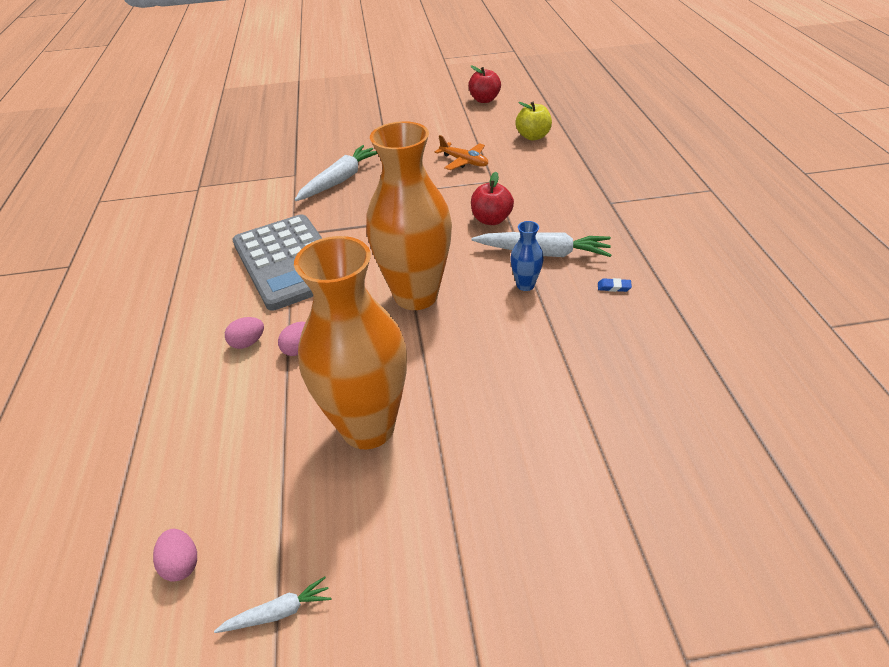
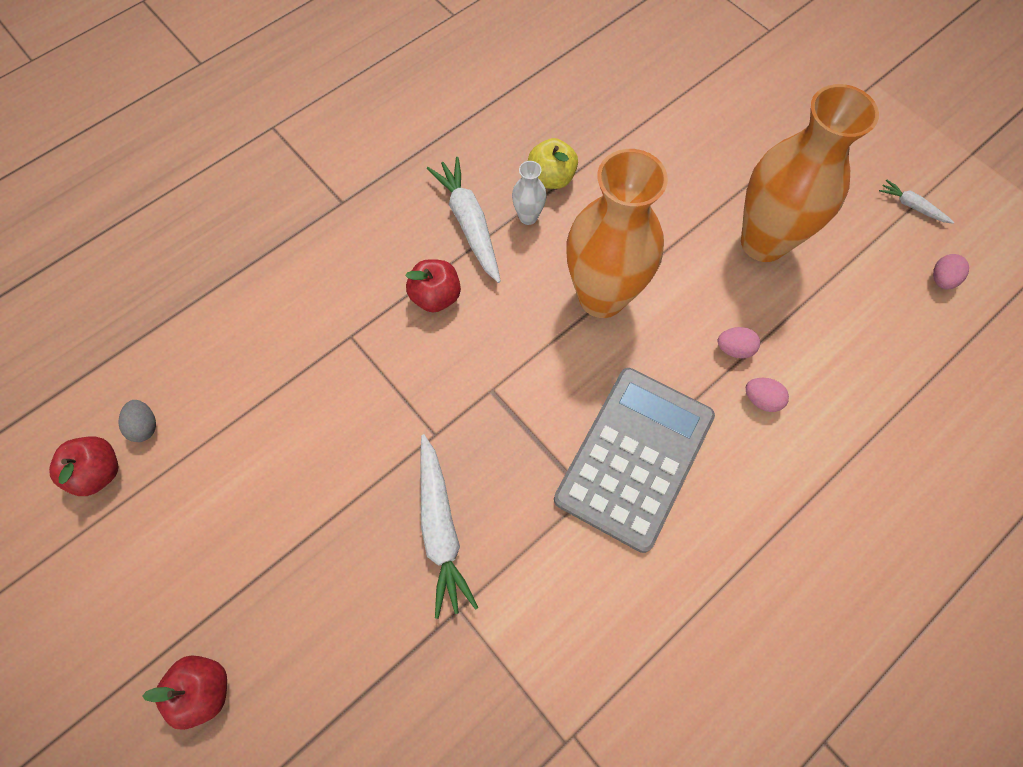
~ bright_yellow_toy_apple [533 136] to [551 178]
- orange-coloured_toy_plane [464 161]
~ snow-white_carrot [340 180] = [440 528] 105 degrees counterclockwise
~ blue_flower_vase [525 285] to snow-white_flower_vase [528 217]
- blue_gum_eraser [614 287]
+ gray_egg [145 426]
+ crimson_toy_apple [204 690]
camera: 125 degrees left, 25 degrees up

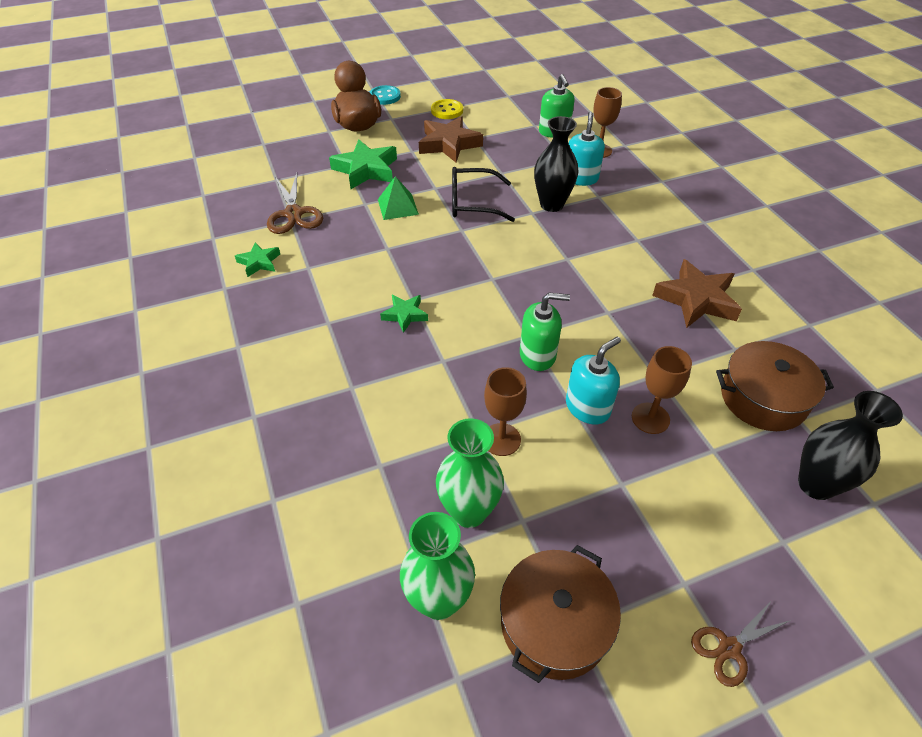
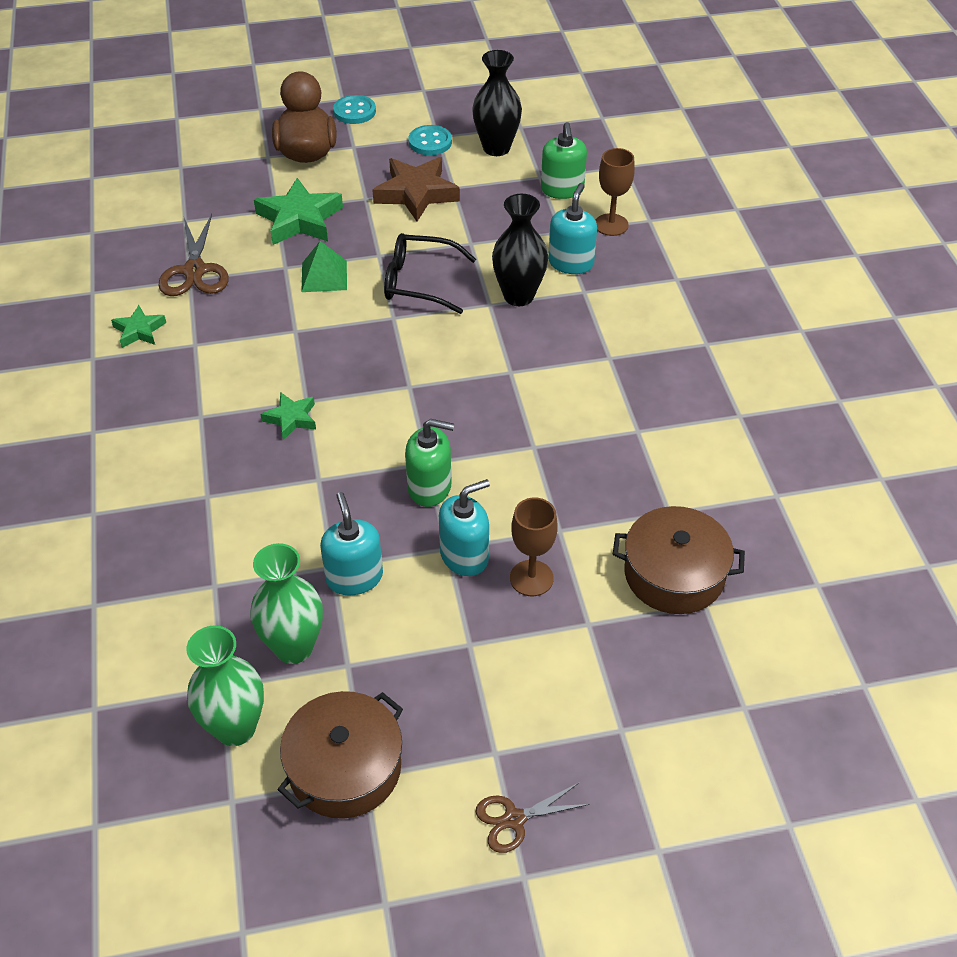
~ bright_yellow_button [447 111] to teal_button [430 142]
- brown_star [696 299]
~ brown_wine_glass [501 439] to teal_pump_bottle [354 577]
~ black_flower_vase [815 484] to [496 148]
camera: 10 degrees right, 0 degrees up

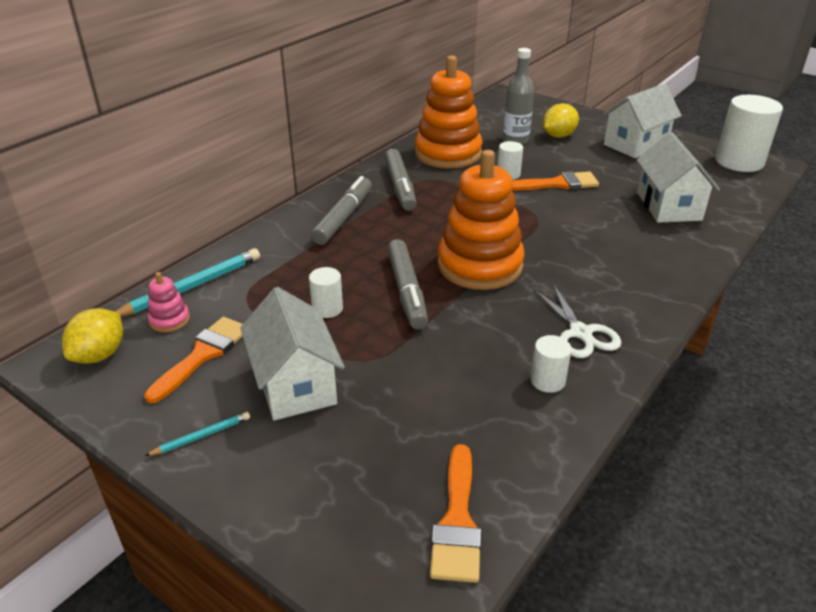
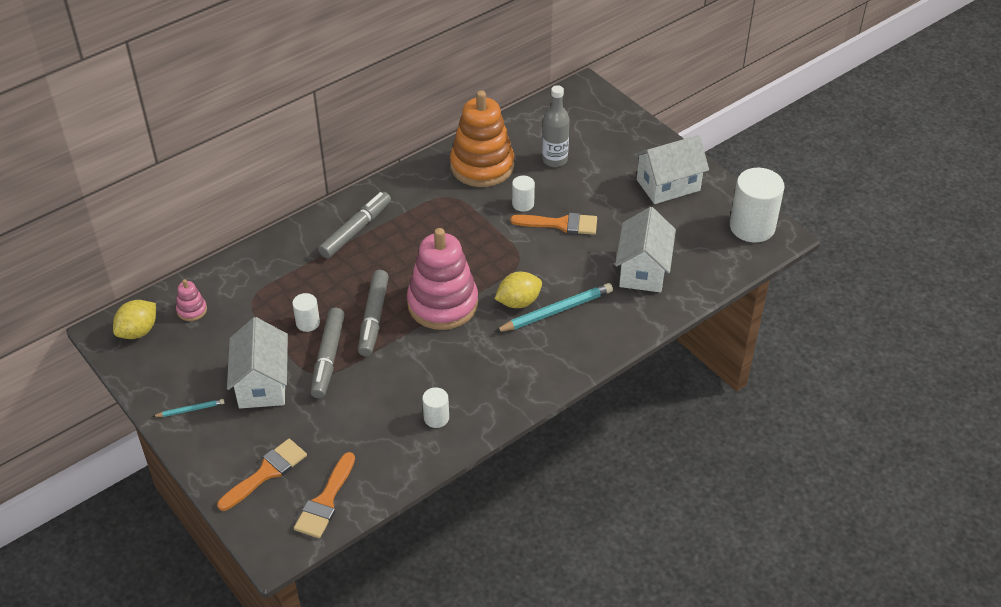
~ bright_yellow_citrus_fruit [558 136] to [518 302]
~ gray_marker_pen [400 187] to [328 358]
~ orange-coloured_ring_stacker [479 265] to pink_ring_stacker [442 304]
~ teal_lead_pencil [191 287] to [556 311]
- snow-white_pair_of_scissors [580 333]
~ orange-coloured_paintbrush [203 355] to [266 473]
camera: 15 degrees right, 10 degrees up

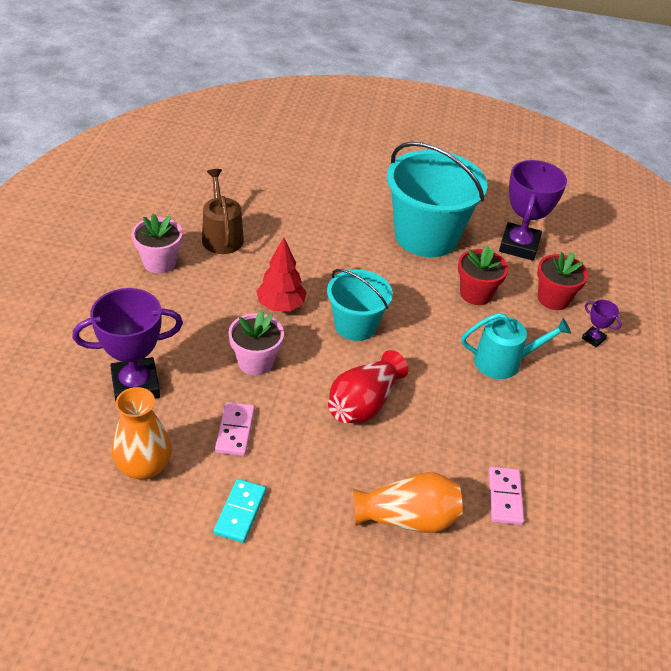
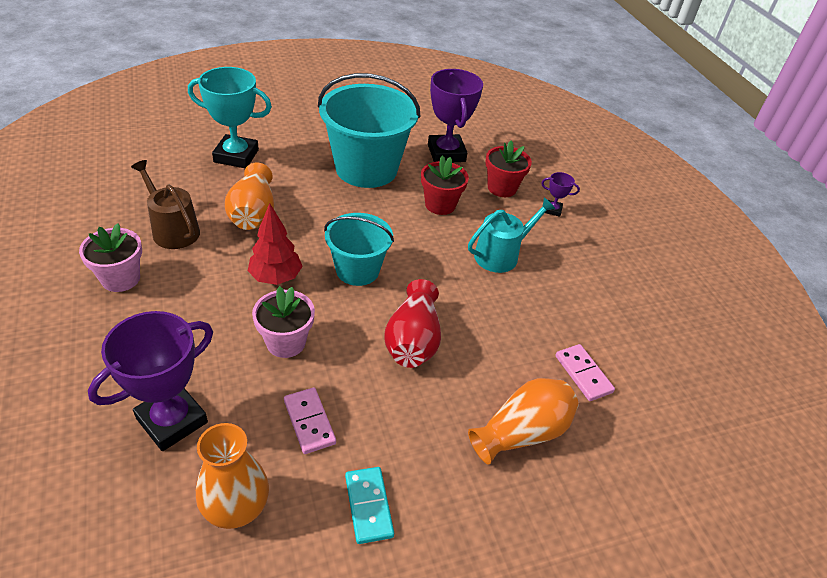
+ teal_prize_cup [236 156]
+ orange-coloured_flower_vase [253 214]
camera: 30 degrees left, 0 degrees up

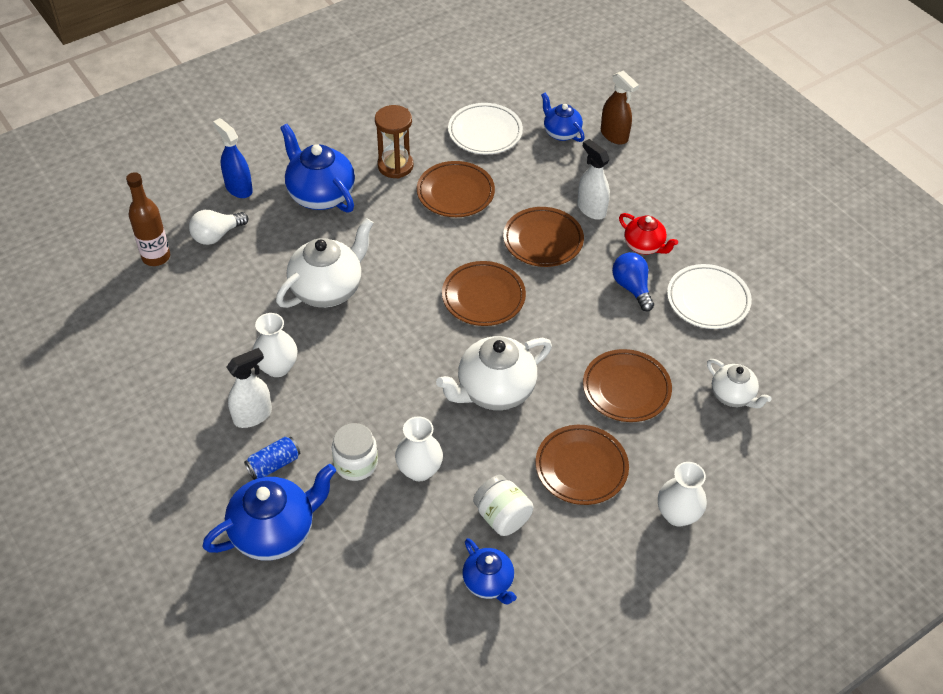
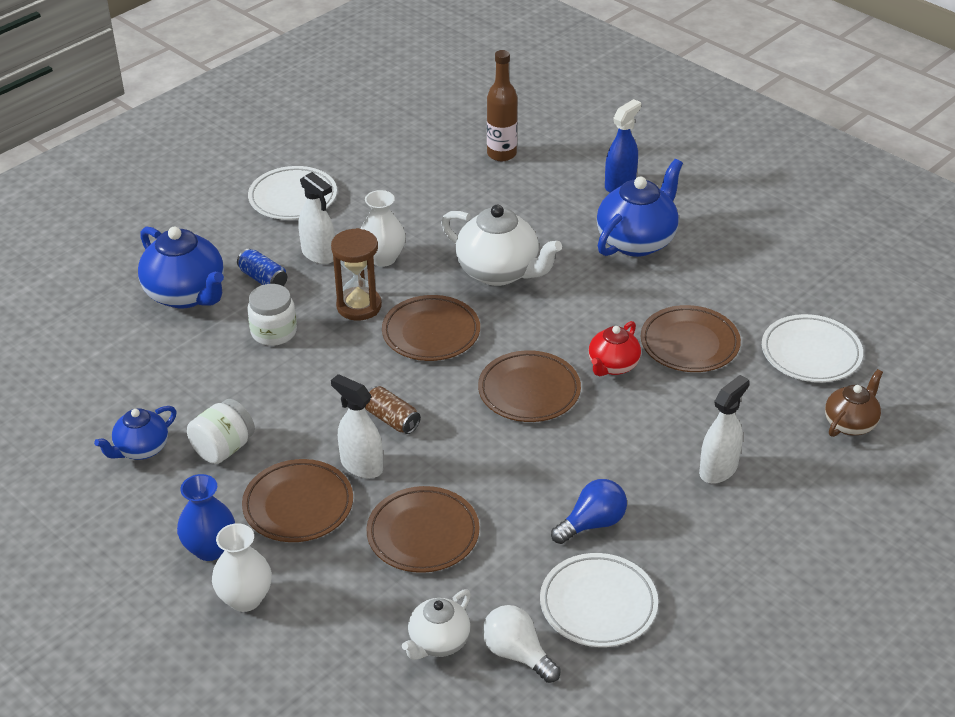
- brown_spray_bottle [614 135]
~ blue_china_teapot [561 132] to brown_china_teapot [850 423]
~ brown_hourglass [395 166] to [359 306]
~ brown_plate [543 240] to [431 333]
~ snow-white_light_bulb [217 235] to [517 654]
~ crimson_china_teapot [644 246] to [612 366]
~ snow-white_china_teapot [494 391] to brown_tin [391 419]
- snow-white_flower_vase [419 470]
+ snow-white_plate [293 198]
+ snow-white_spray_bottle [361 465]
+ blue_flower_vase [210 548]
camera: 80 degrees right, 10 degrees down

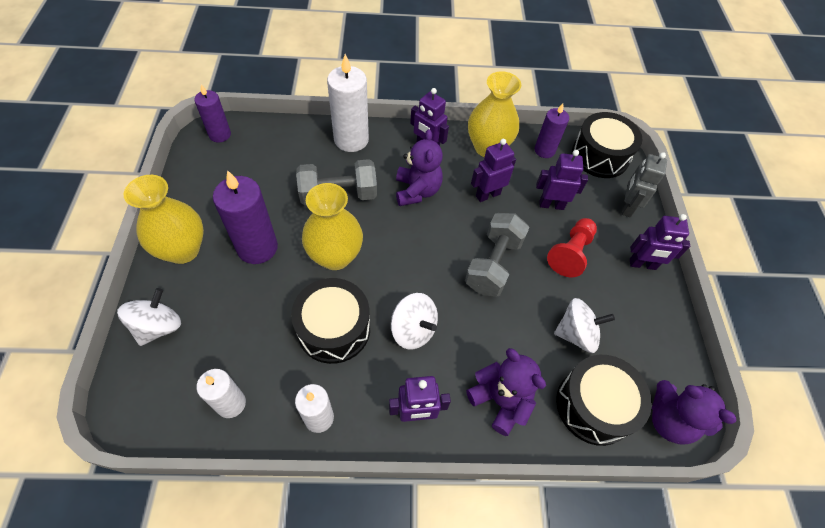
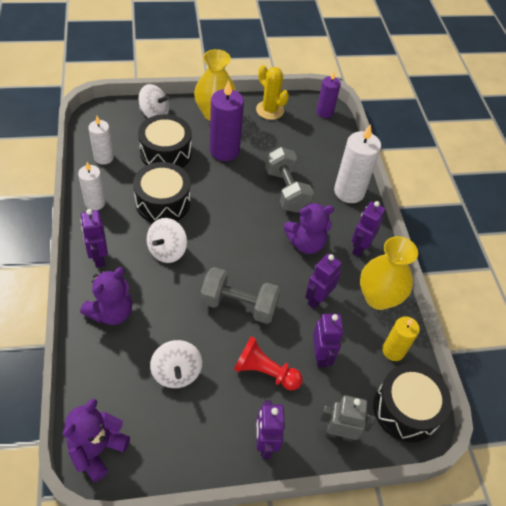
~ violet_wax_candle [544 150] to bright_yellow_wax_candle [393 351]
~ violet_toy_robot [487 195] = [317 299] 105 degrees counterclockwise
- bright_yellow_flower_vase [335 256]
~ black_toy_drum [594 405] to [166 153]
+ bright_yellow_saguaro_cactus [270 110]
camera: 80 degrees right, 5 degrees down

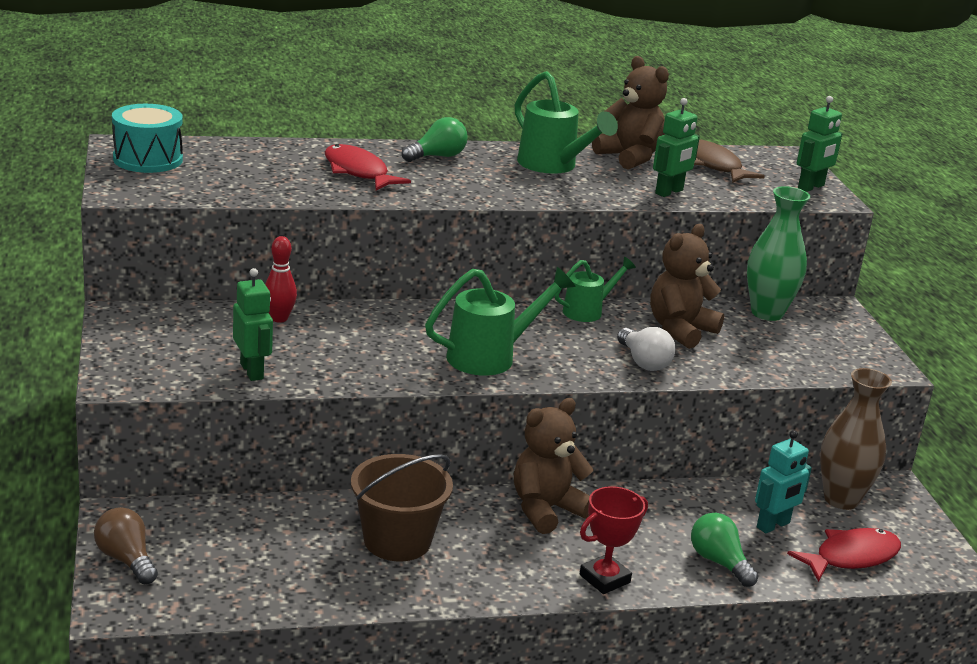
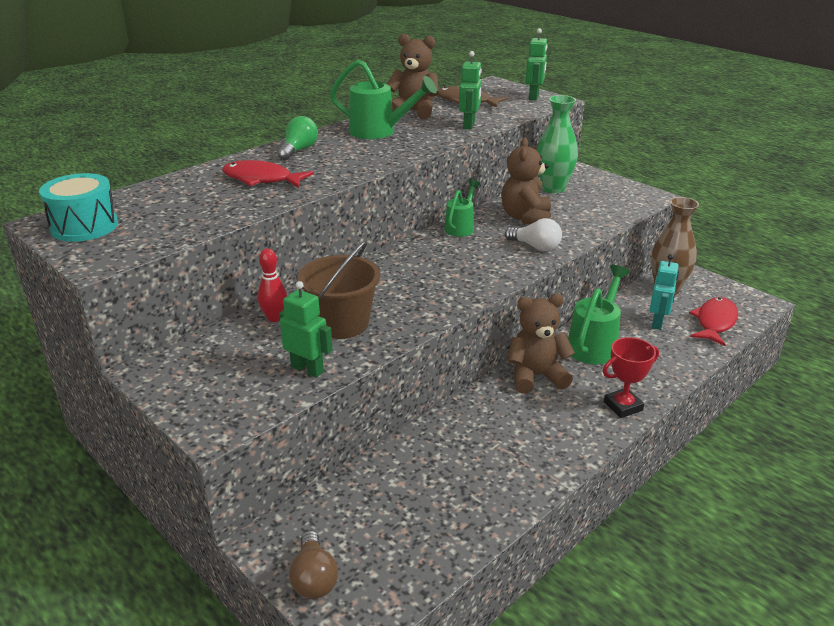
~ emerald_watering_can [490 356] to [594 344]
~ brown_teddy_bear [546 509] = [536 376] 60 degrees clockwise
~ brown_pail [397 541] to [342 323]
~ crimson_prize_cup [604 578] = [623 406] 45 degrees clockwise
~ brown_light_bulb [126 560] = [314 578] 120 degrees counterclockwise
- emerald_light_bulb [719 562]
camera: 30 degrees left, 5 degrees up

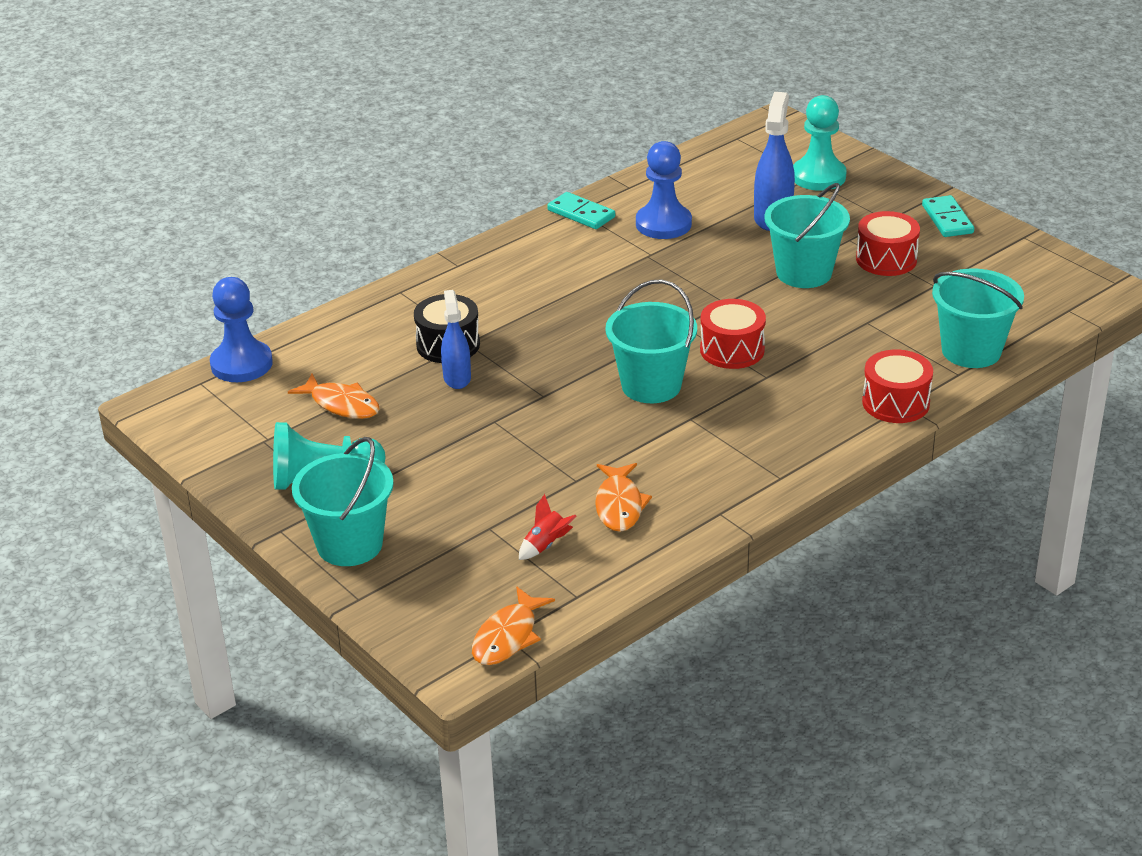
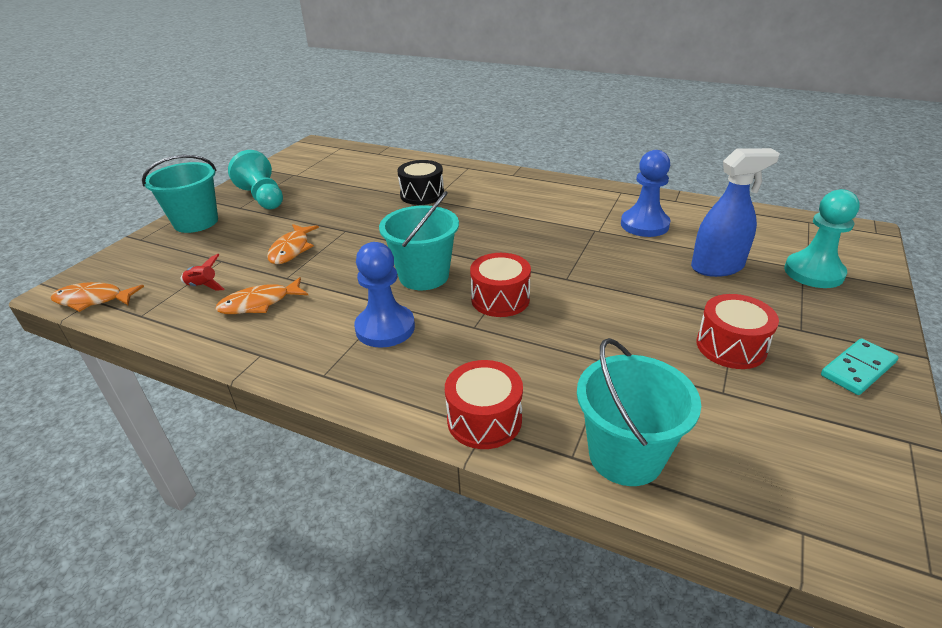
- teal_pail [804 273]
- teal_domino_tile [581 214]
~ blue_chess_pawn [241 364] to [385 328]
- blue_spray_bottle [457 378]
~ orange-coloured_fish [341 404] to [291 250]
camera: 65 degrees right, 0 degrees up

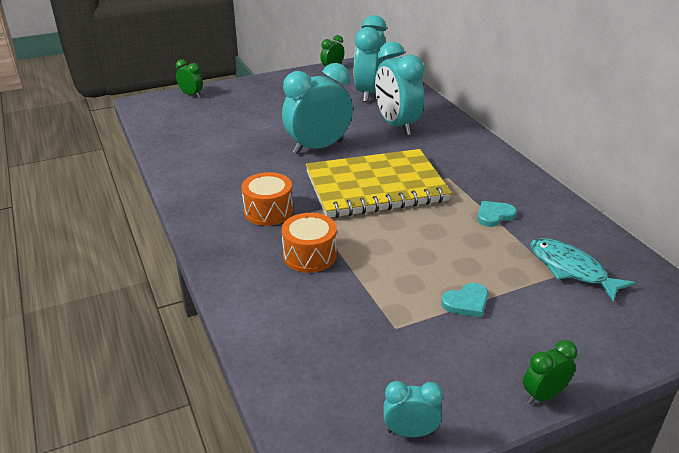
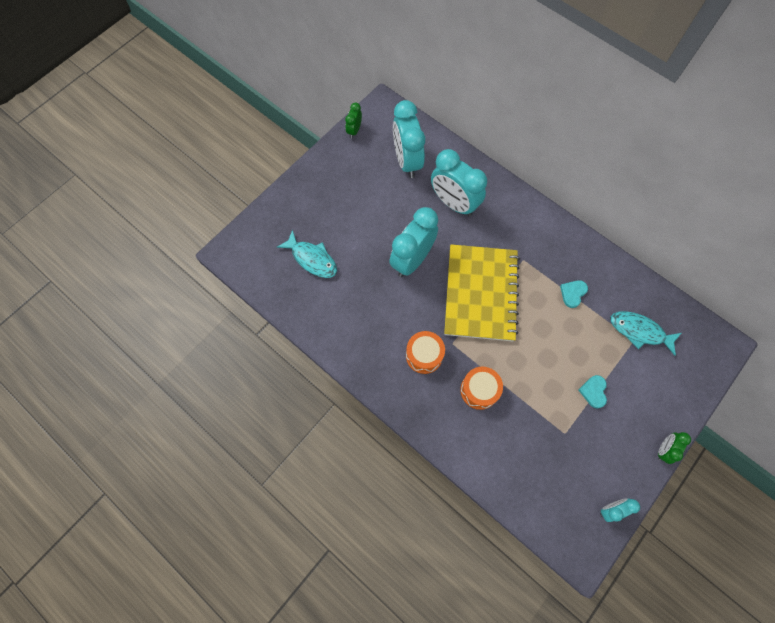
- emerald_alarm_clock [191 95]
~ bright_yellow_notebook [375 187] = [480 293] 45 degrees counterclockwise
~ teal_love_heart [466 302] = [593 391] 150 degrees clockwise
+ teal_fish [312 259]
camera: 25 degrees left, 35 degrees up

